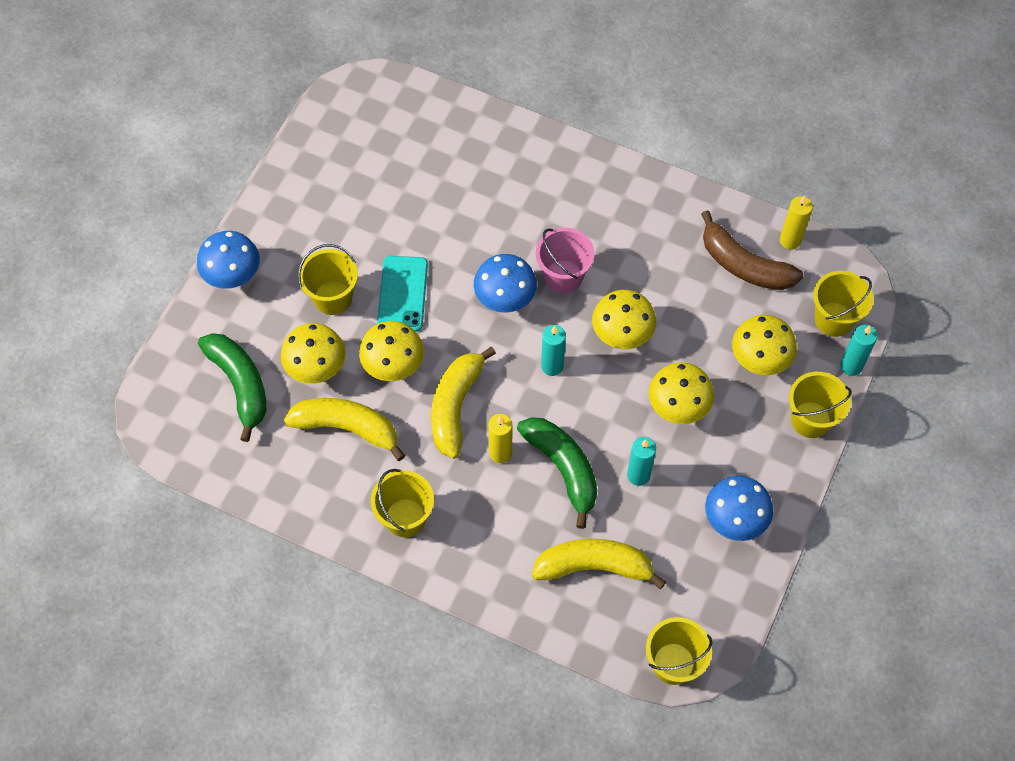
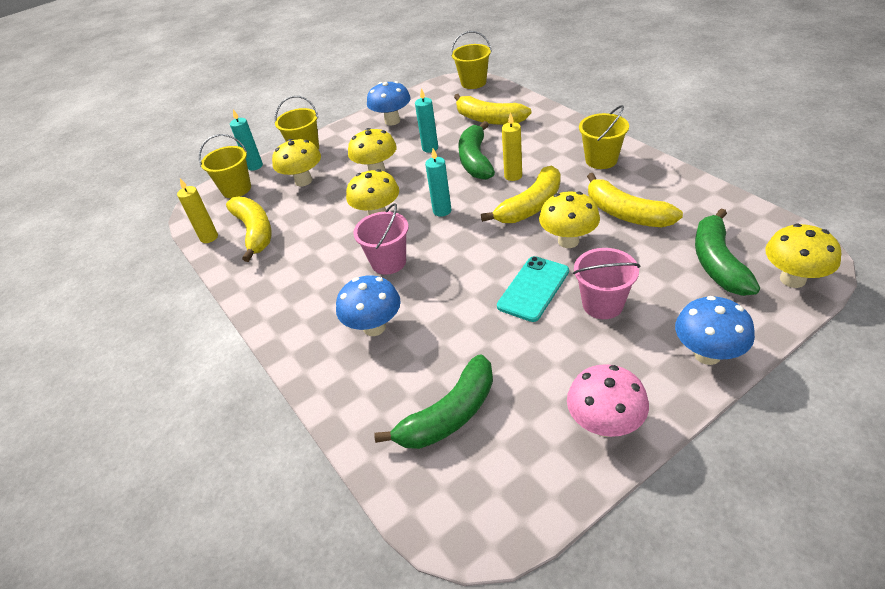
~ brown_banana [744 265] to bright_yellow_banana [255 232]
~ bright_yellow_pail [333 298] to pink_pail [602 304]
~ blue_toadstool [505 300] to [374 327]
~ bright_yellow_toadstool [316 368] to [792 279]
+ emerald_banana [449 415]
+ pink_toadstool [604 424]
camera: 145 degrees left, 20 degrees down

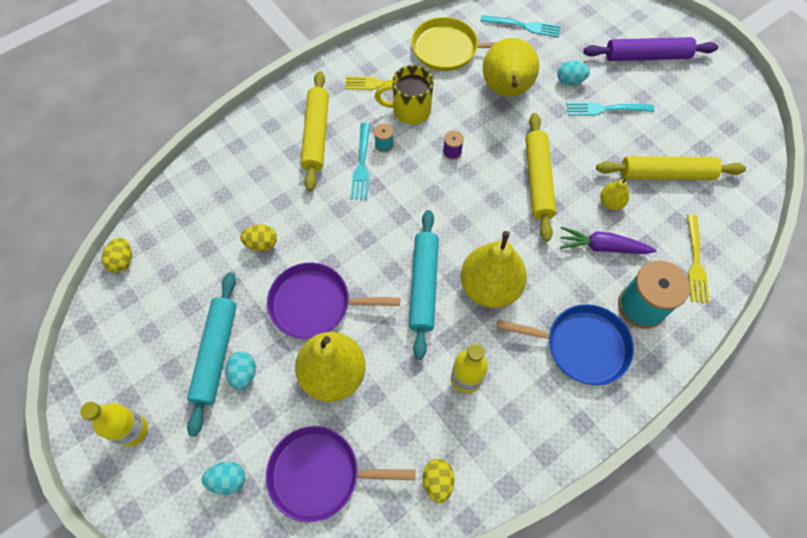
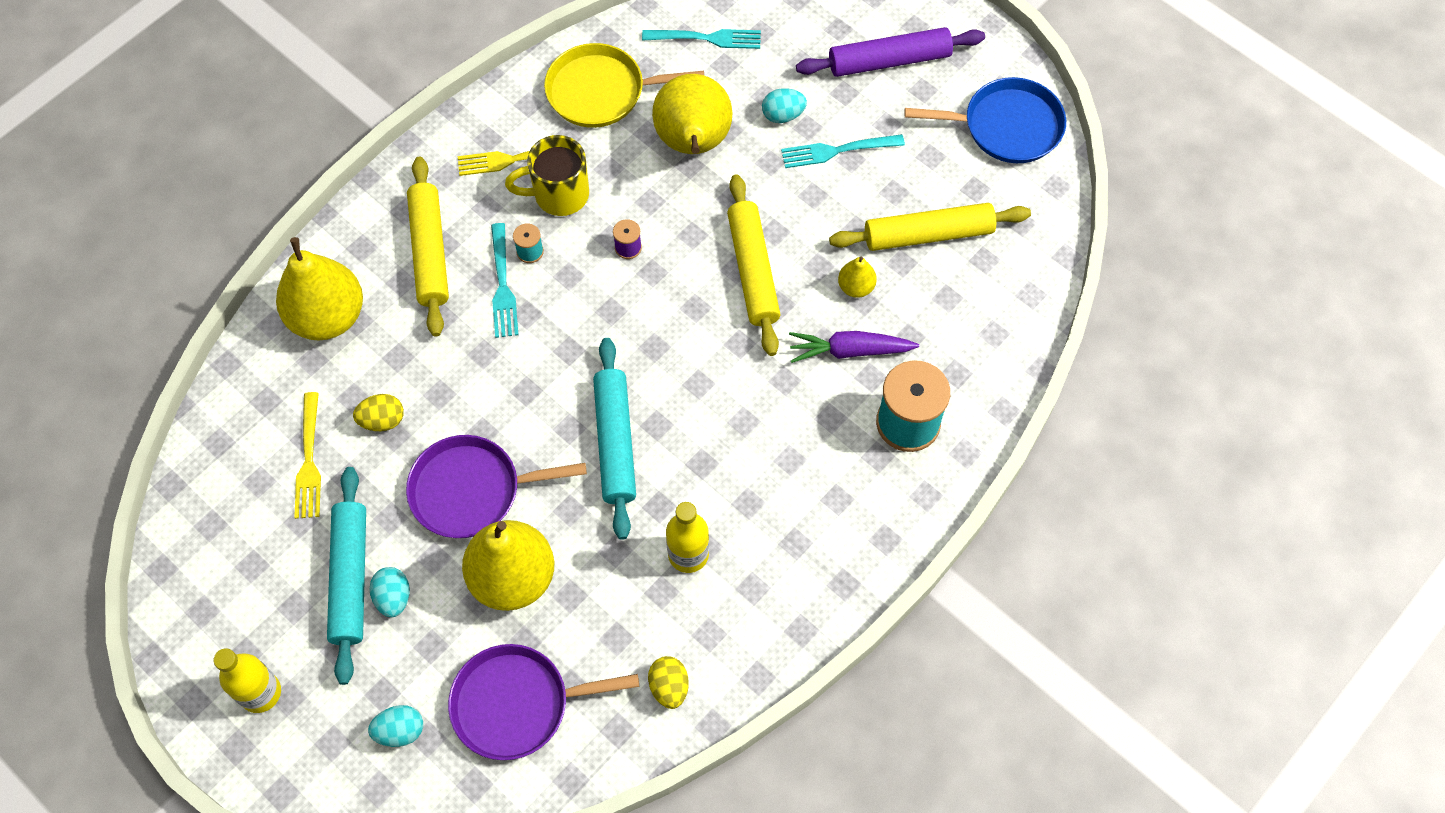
~ bright_yellow_fork [695 262] to [309 461]
~ bright_yellow_pear_fruit [490 287] to [328 316]
- bright_yellow_egg [122 261]
~ blue_pan [582 346] to [1007 126]
camera: 10 degrees left, 0 degrees up

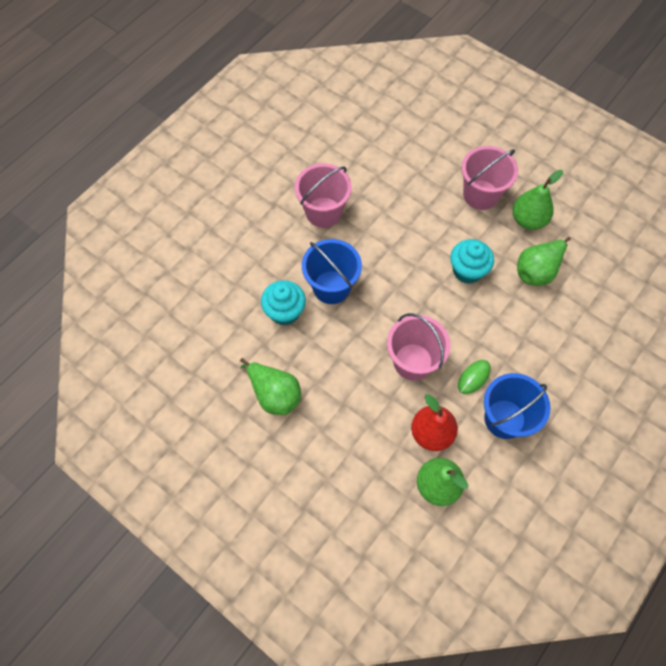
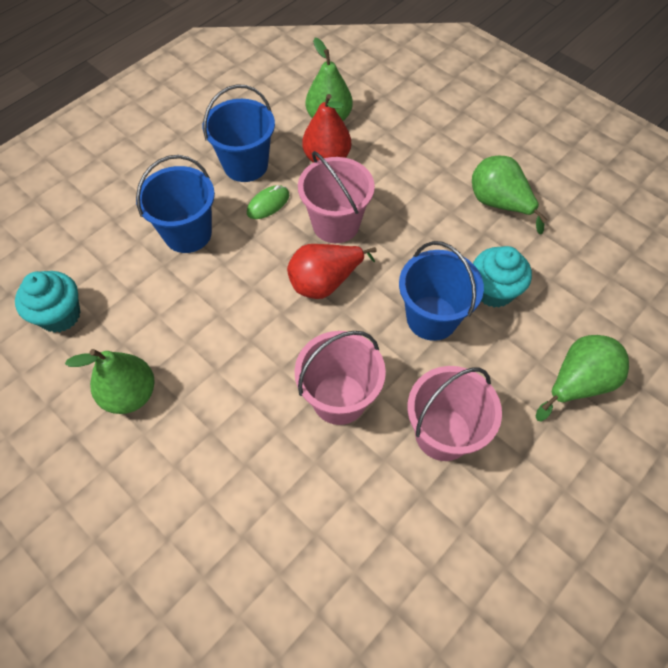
~ pink_pail [480 195] to [339 399]
~ emerald_pear_fruit [537 270] to [578 383]
~ teal_cupcake [467 271] to [60 315]
+ blue_pail [187 233]
+ crimson_pear_fruit [325 282]
camera: 175 degrees left, 5 degrees down

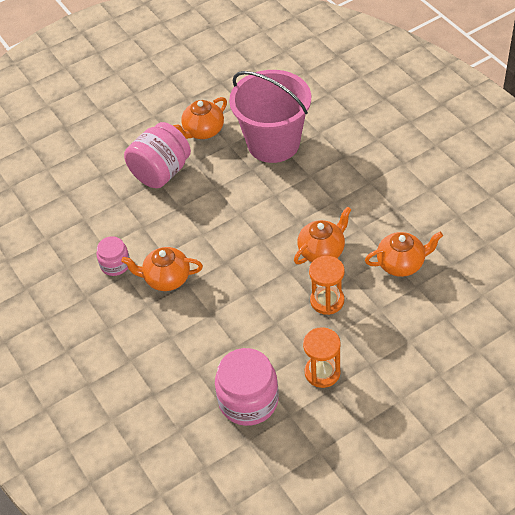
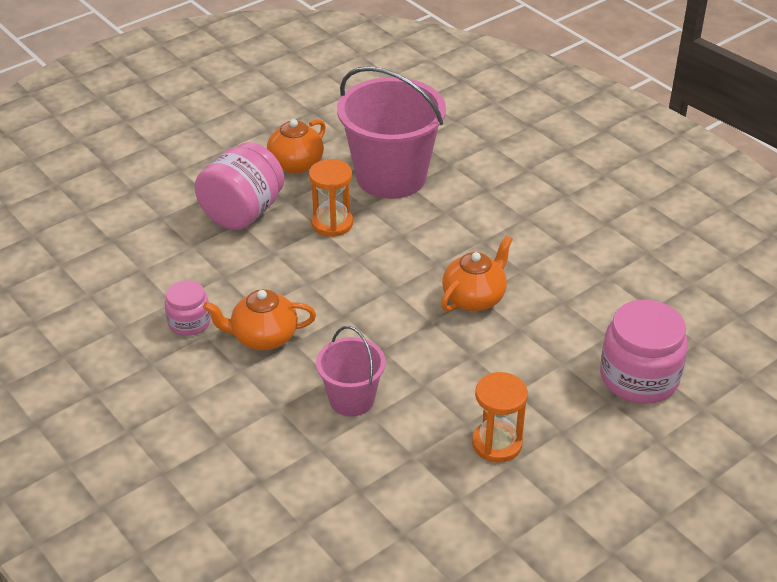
- orange-coloured_china_teapot [401 264]
~ orange-coloured_hourglass [327 301] to [332 223]
~ pink_preserve_jar [248 400] to [639 377]
+ pink_pail [351 399]
camera: 10 degrees left, 10 degrees down

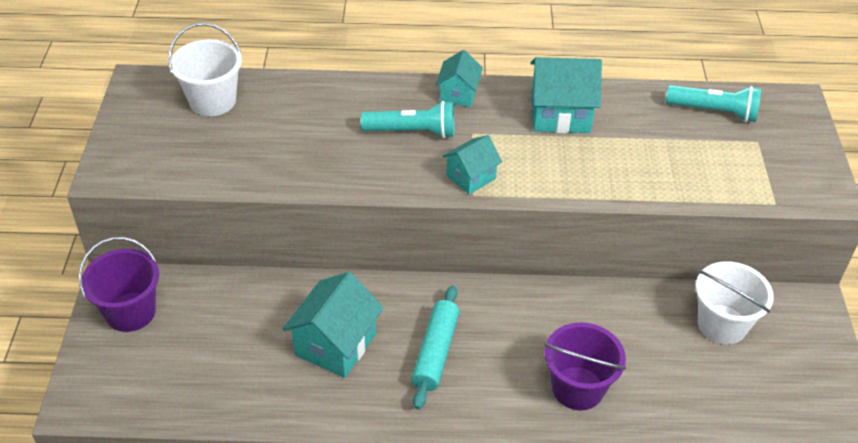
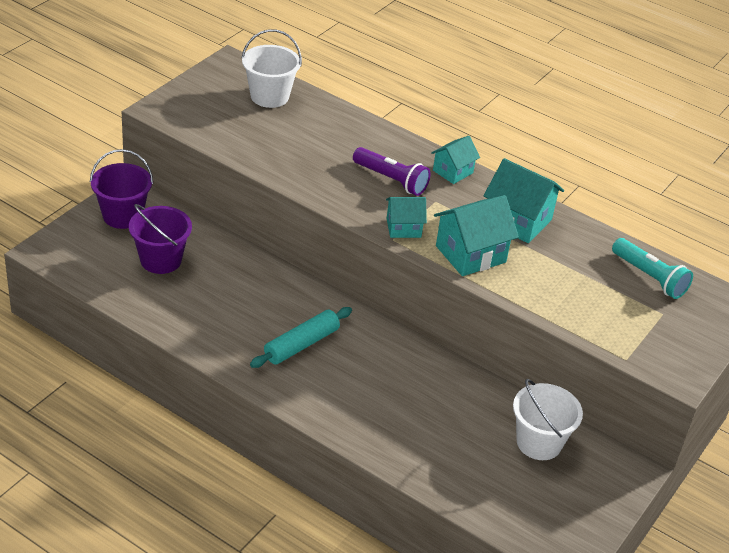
~ teal_flashlight [412 132] to violet_flashlight [391 180]
~ teal_house [335 344] to [470 254]
~ violet_pail [577 388] to [161 260]
camera: 30 degrees right, 5 degrees down

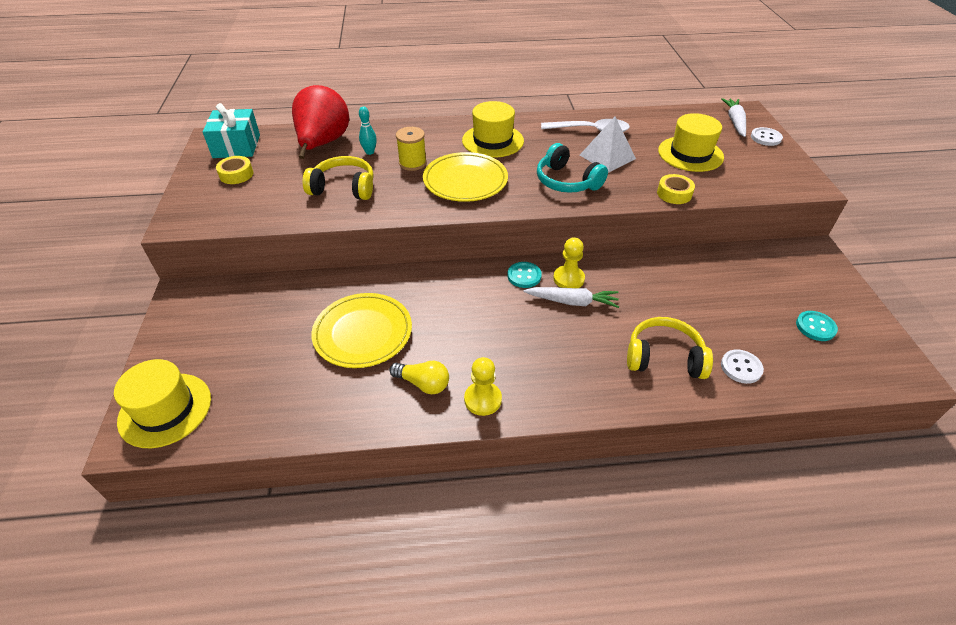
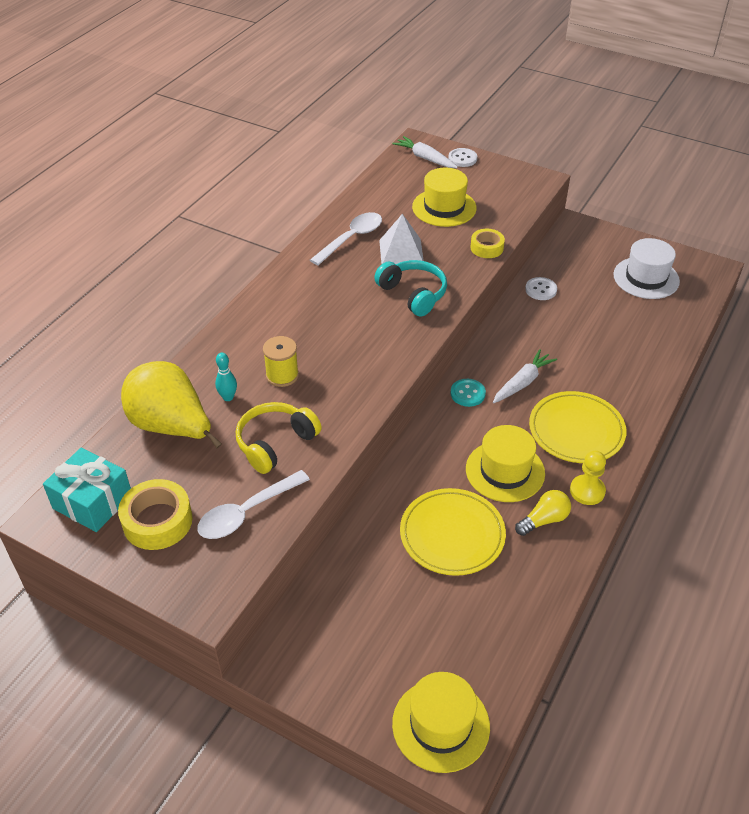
~ crimson_pear_fruit [323 144] to bright_yellow_pear_fruit [171 427]
~ bright_yellow_hat [493 141] to [505 471]
~ teal_over-ear_headphones [567 181] = [413 294] 120 degrees counterclockwise
~ bright_yellow_plate [465 181] to [576 430]
~ bright_yellow_roll_of_tape [236 174] = [157 521] x1.58
- bright_yellow_chess_pawn [568 279]
~ teal_button [815 327] to snow-white_hat [646 278]
- bright_yellow_over-ear_headphones [664 358]
~ snow-white_button [741 367] to [541 290]
+ snow-white_teaspoon [246 512]
camera: 55 degrees left, 0 degrees up

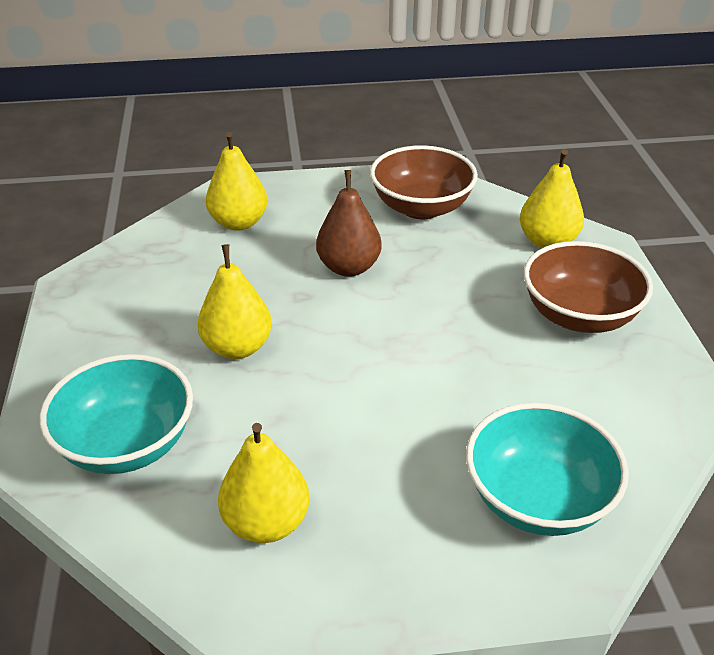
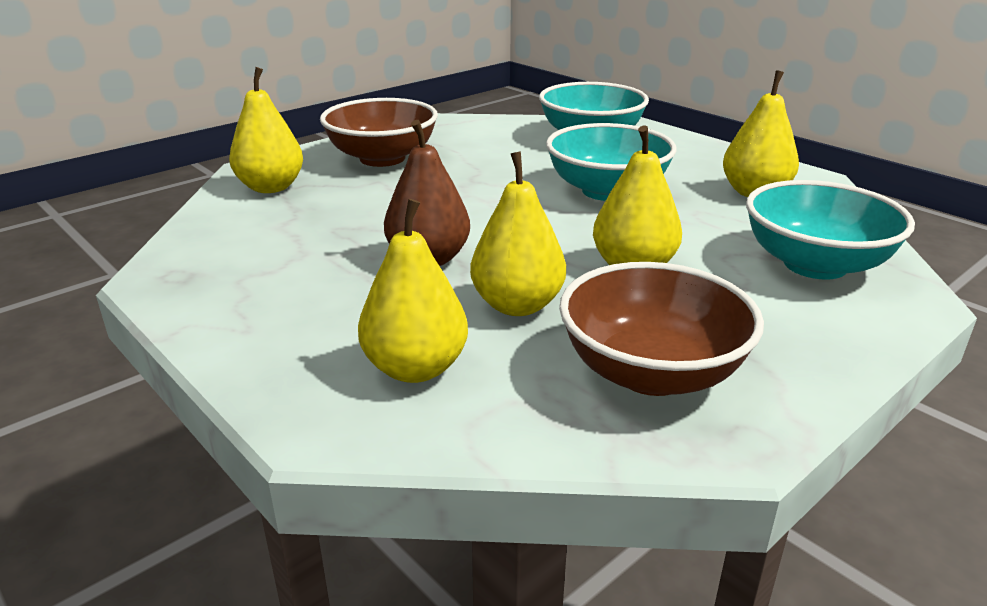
~ brown_serving_bowl [421 207] to [651 372]
+ teal_serving_bowl [607 191]
+ bright_yellow_pear_fruit [517 305]
camera: 125 degrees left, 10 degrees down

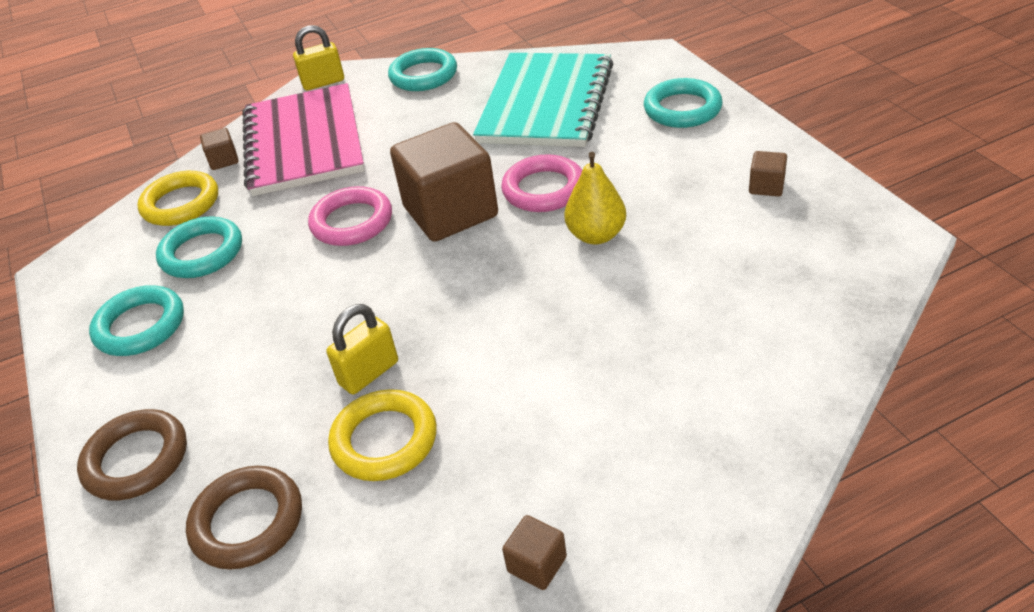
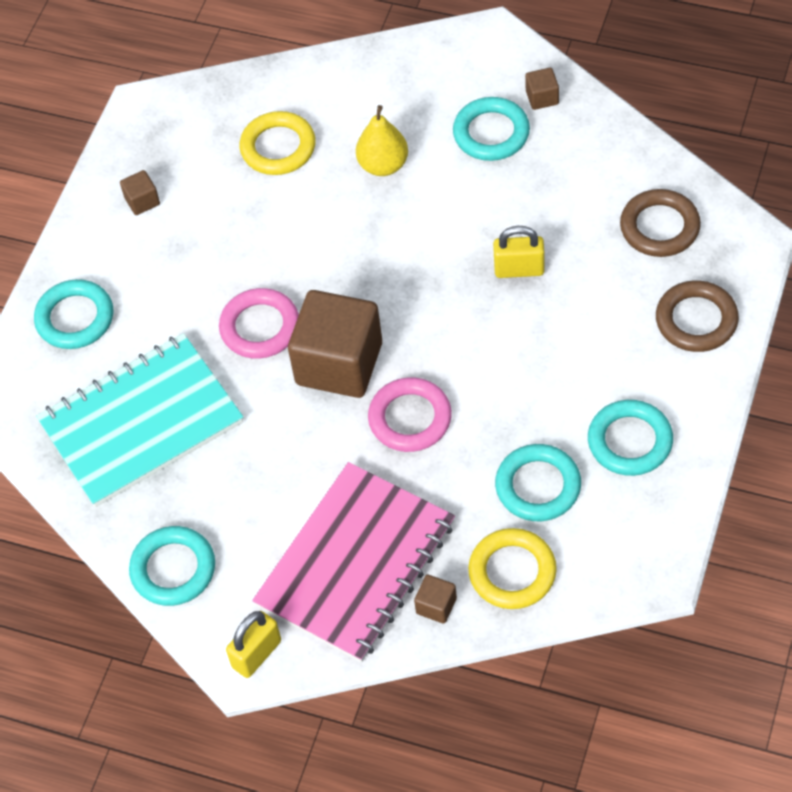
~ bright_yellow_padlock [323 82] = [256 654] 75 degrees counterclockwise
~ bright_yellow_pear_fruit [596 235] to [383 165]
~ bright_yellow_hoop [384 440] to [278 147]
+ teal_hoop [491 133]
camera: 135 degrees left, 15 degrees up

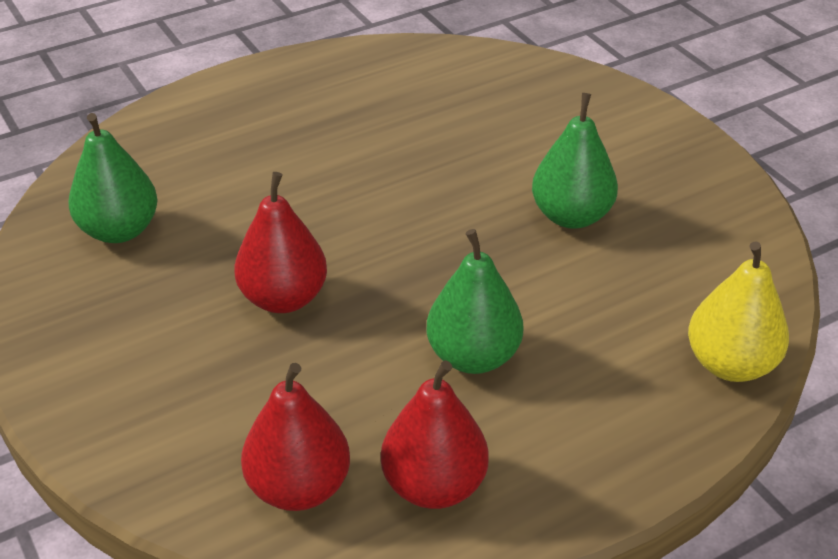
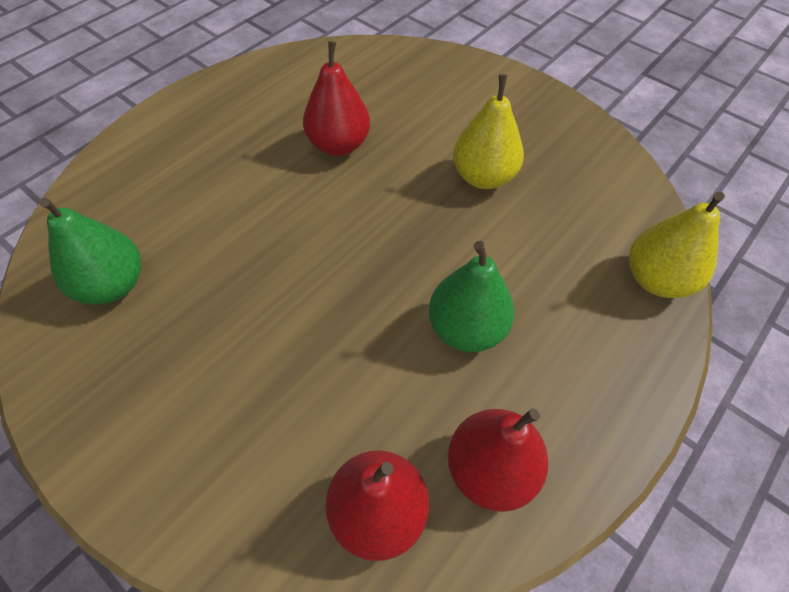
~ emerald_pear_fruit [571 216] to bright_yellow_pear_fruit [483 177]
~ crimson_pear_fruit [284 298] to [338 145]
camera: 20 degrees left, 15 degrees up

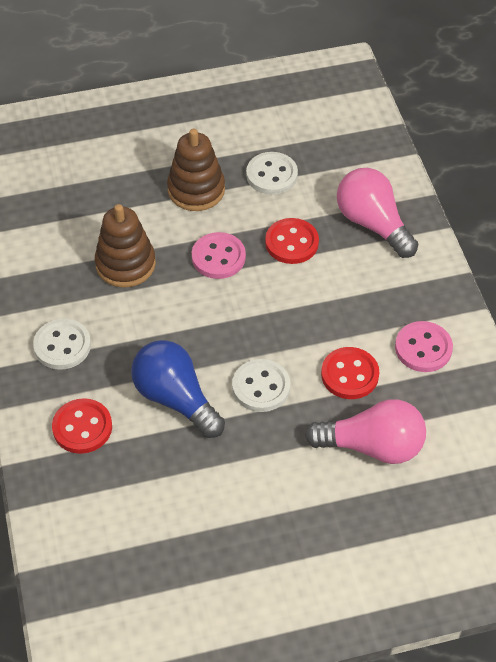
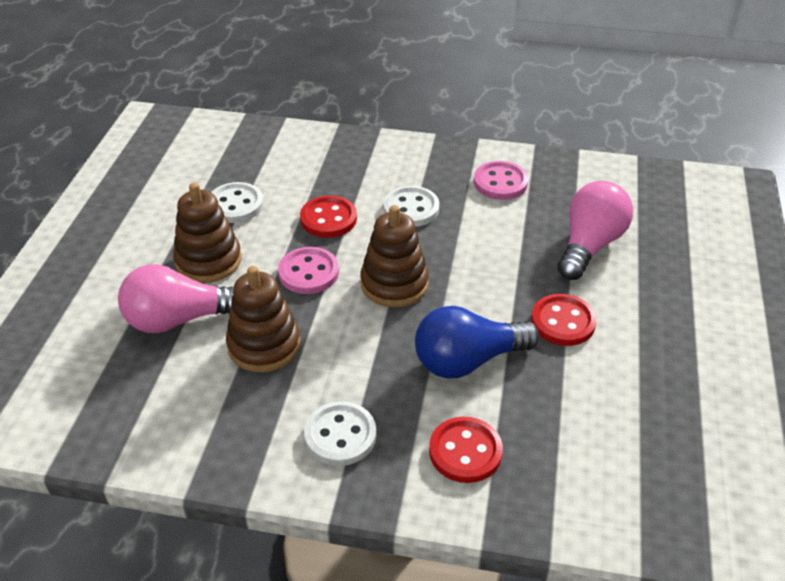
~ pink_light_bulb [372 224] to [179 319]
~ crimson_button [349 375] to [563 322]
~ snow-white_button [261 387] to [411 208]
+ brown_ring_stacker [394 284]
camera: 65 degrees left, 10 degrees down

